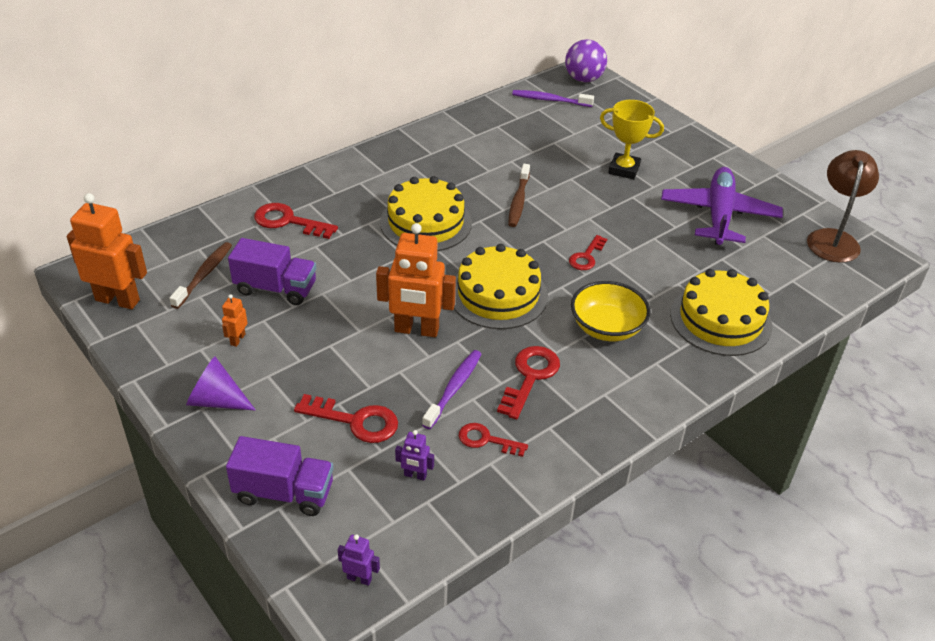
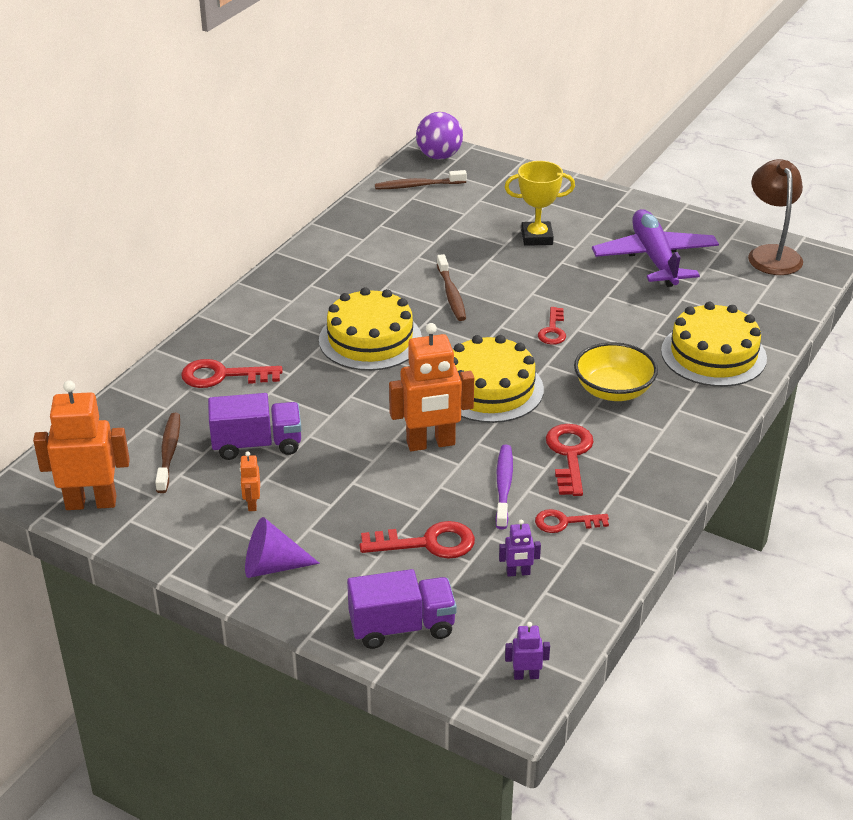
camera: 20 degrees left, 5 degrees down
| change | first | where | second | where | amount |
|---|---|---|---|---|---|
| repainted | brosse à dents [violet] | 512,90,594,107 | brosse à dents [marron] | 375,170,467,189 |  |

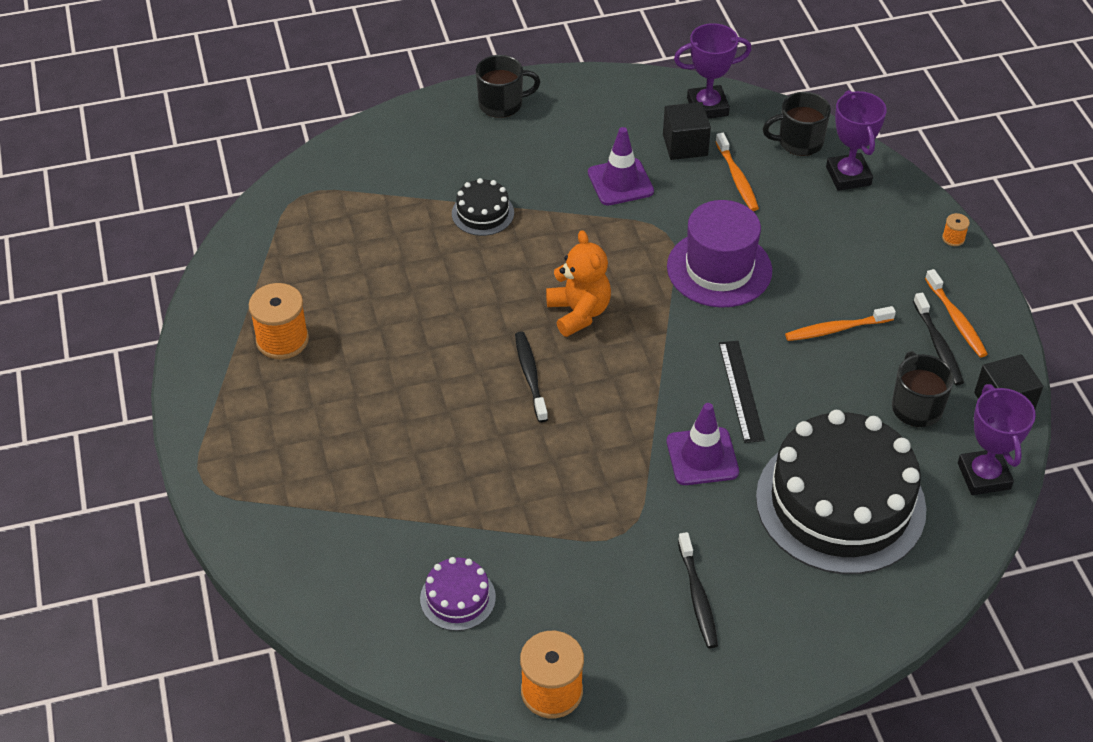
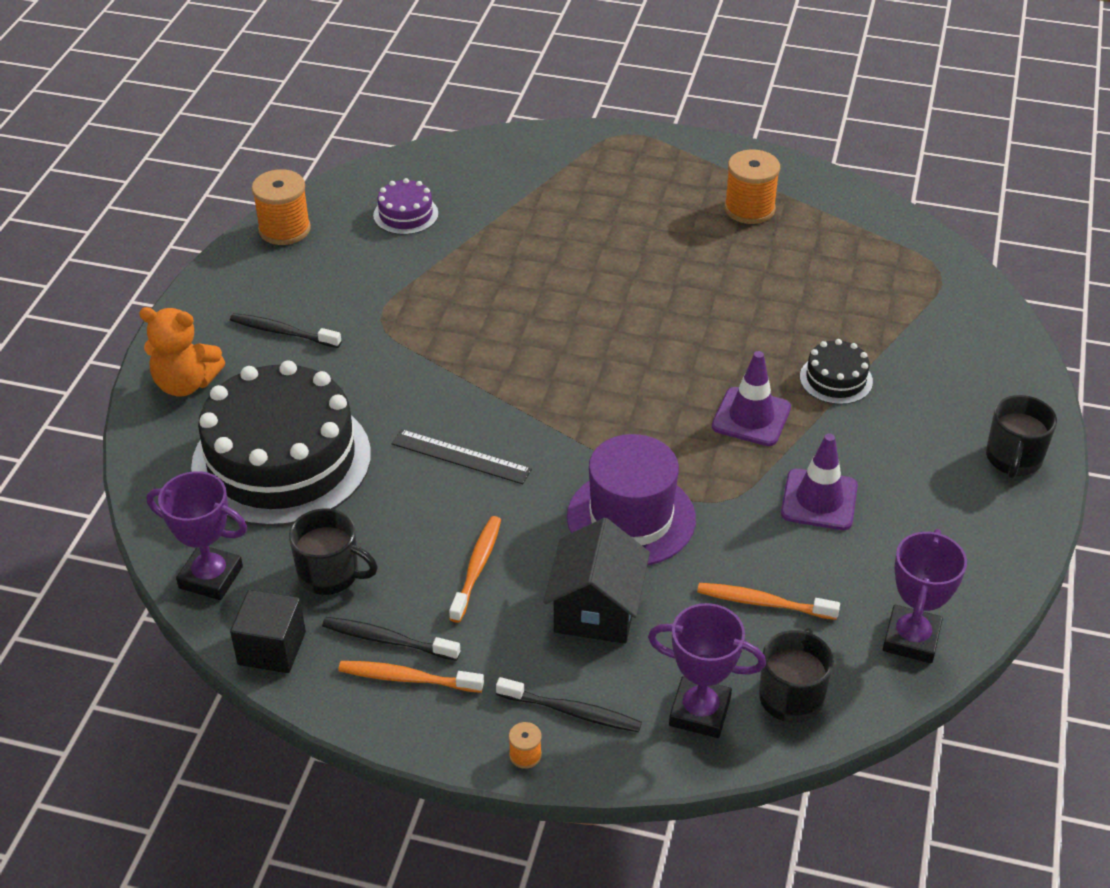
camera: 120 degrees right, 5 degrees down
| change | first | where | second | where | amount |
|---|---|---|---|---|---|
| gone | cube [noir] | 663,102,711,160 |  |  |  |
| new |  |  | maison [noir] | 543,518,650,644 |  |
| shifted | brosse à dents [noir] | 515,331,548,422 |  | 496,677,642,732 |  |
| shifted | ours en peluche [orange] | 546,230,611,337 |  | 139,307,225,396 |  |
| shifted | cône de chantier [violet] | 667,403,739,485 |  | 712,351,791,446 |  |

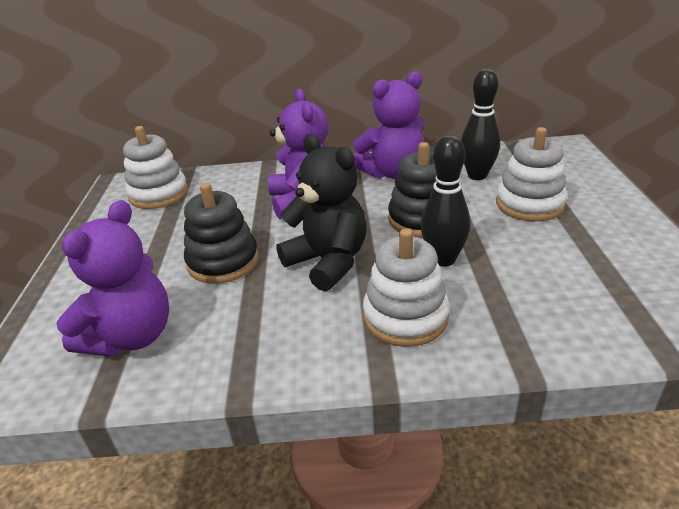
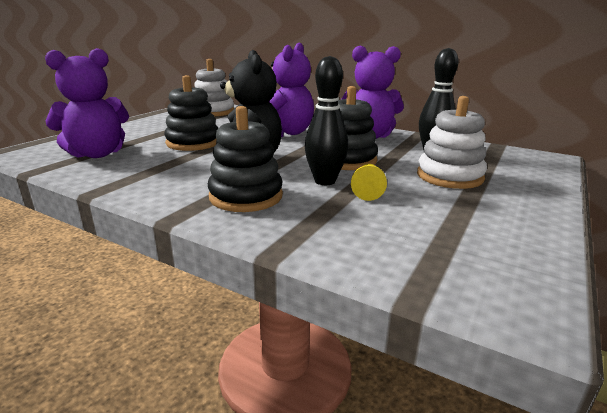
camera: 30 degrees right, 10 degrees down
| change | first | where | second | where | amount |
|---|---|---|---|---|---|
| new |  |  | pion [jaune] | 351,164,387,201 |  |
| repainted | jouet à empiler [blanc] | 363,229,450,347 | jouet à empiler [noir] | 208,106,283,212 |  |

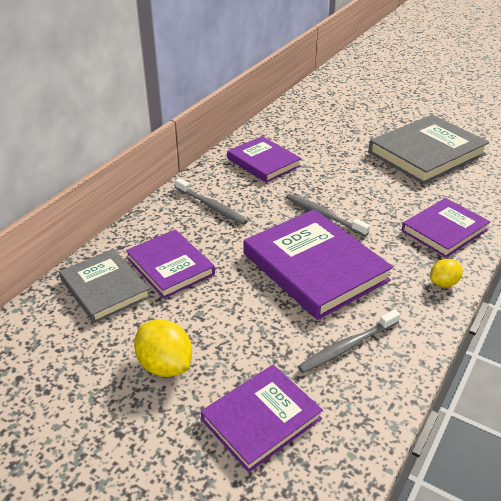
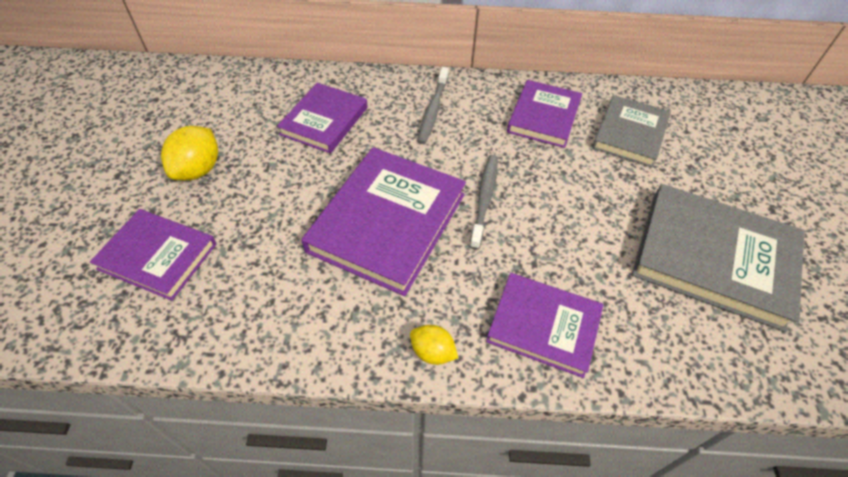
camera: 60 degrees right, 15 degrees up
| change | first | where | second | where | amount |
|---|---|---|---|---|---|
| gone | brosse à dents [gris] | 297,309,400,373 |  |  |  |
| shifted | livre [gris] | 59,249,150,323 |  | 592,95,671,168 |  |

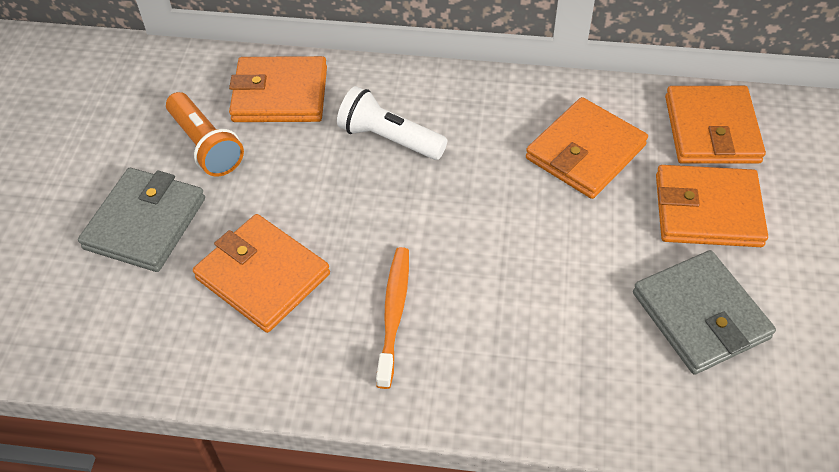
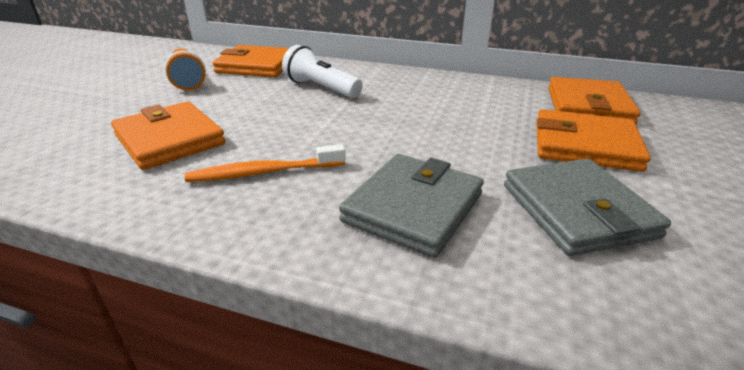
camera: 10 degrees right, 20 degrees down
| change | first | where | second | where | amount |
|---|---|---|---|---|---|
| gone | portefeuille [orange] | 526,97,648,199 |  |  |  |
| shifted | portefeuille [gris] | 78,168,205,272 |  | 339,154,484,258 |  |
| rotated | brosse à dents [orange] | 376,247,409,389 |  | 185,144,346,182 | 120 degrees counterclockwise |

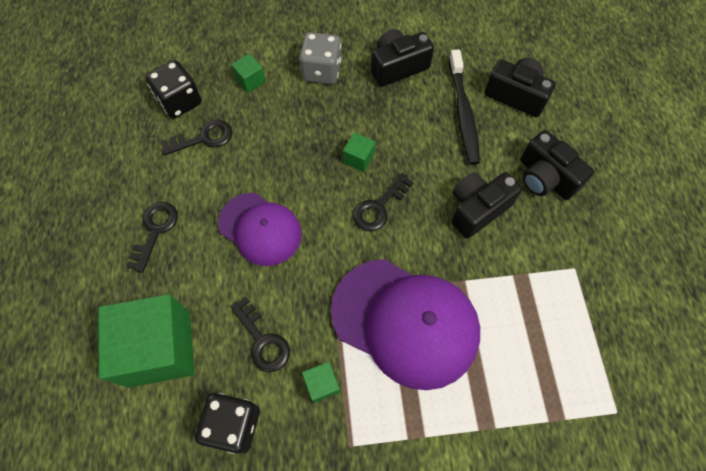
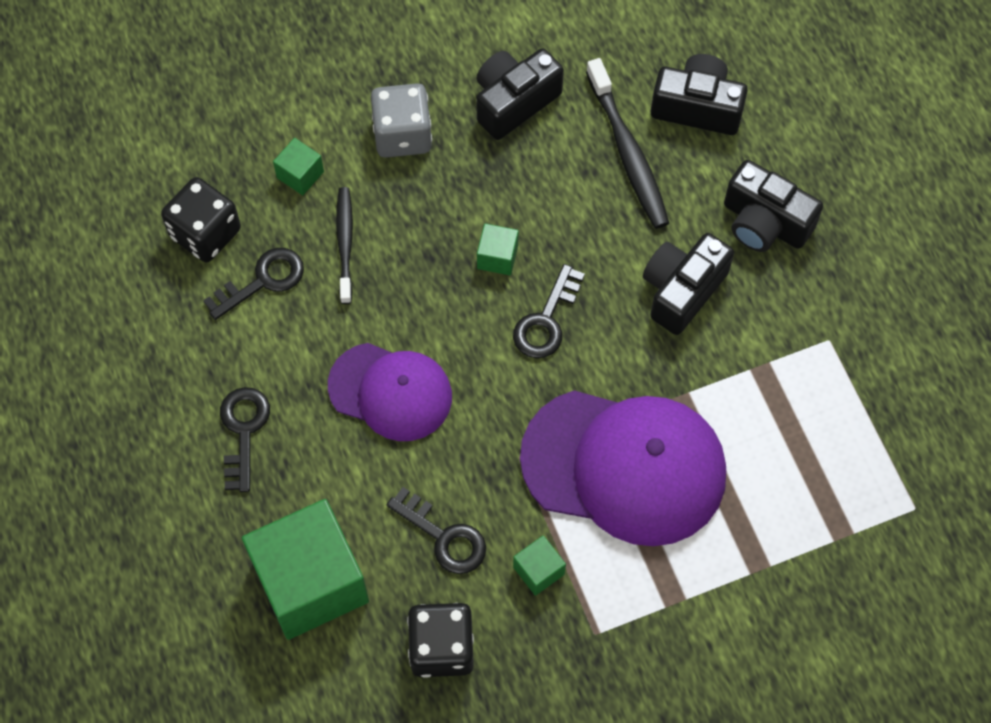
camera: 15 degrees left, 0 degrees up
| change | first | where | second | where | amount |
|---|---|---|---|---|---|
| new |  |  | brosse à dents [noir] | 336,187,353,304 |  |

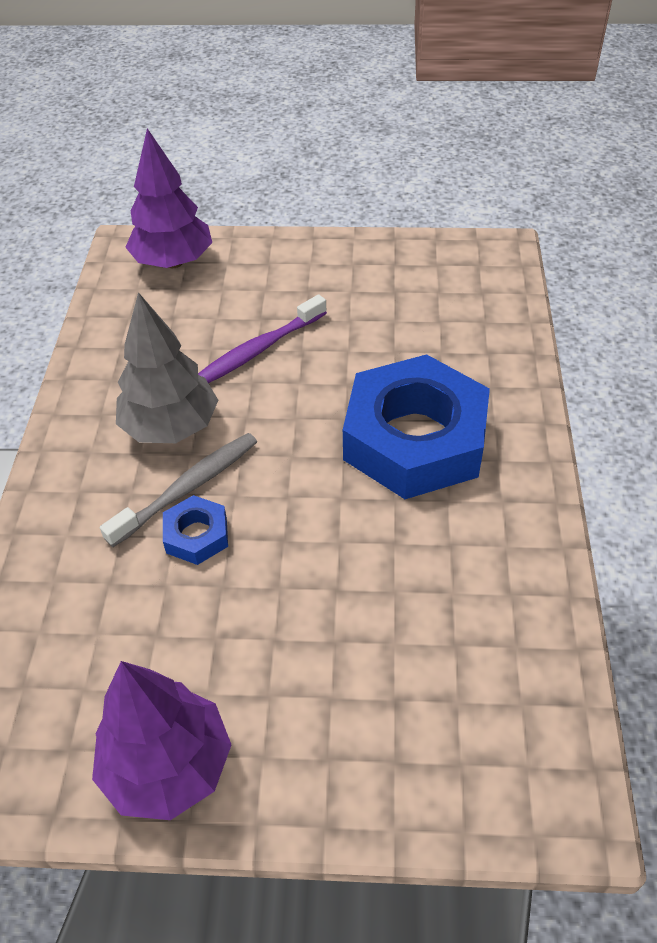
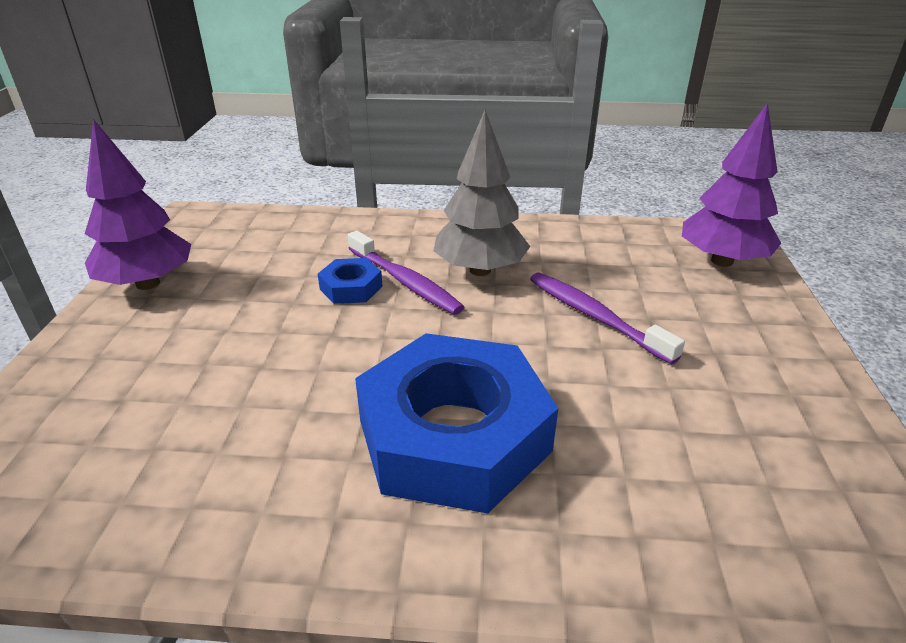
camera: 90 degrees right, 15 degrees down
| change | first | where | second | where | amount |
|---|---|---|---|---|---|
| repainted | brosse à dents [gris] | 100,433,257,547 | brosse à dents [violet] | 348,231,464,315 |  |

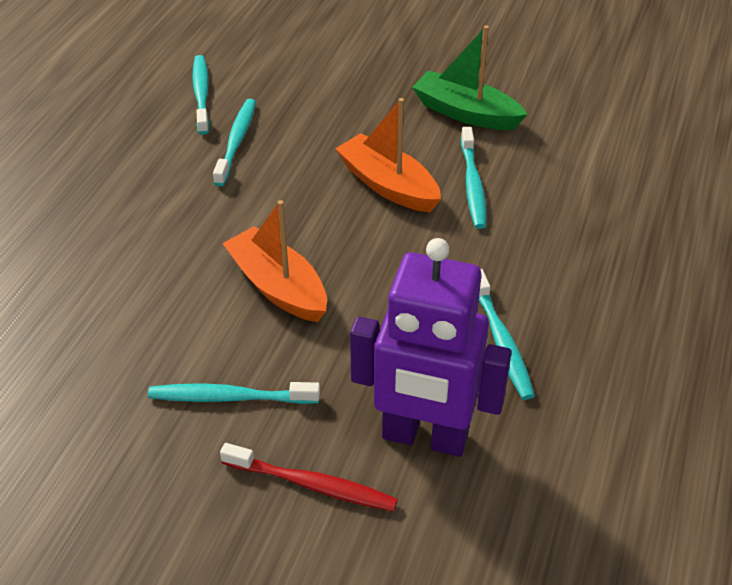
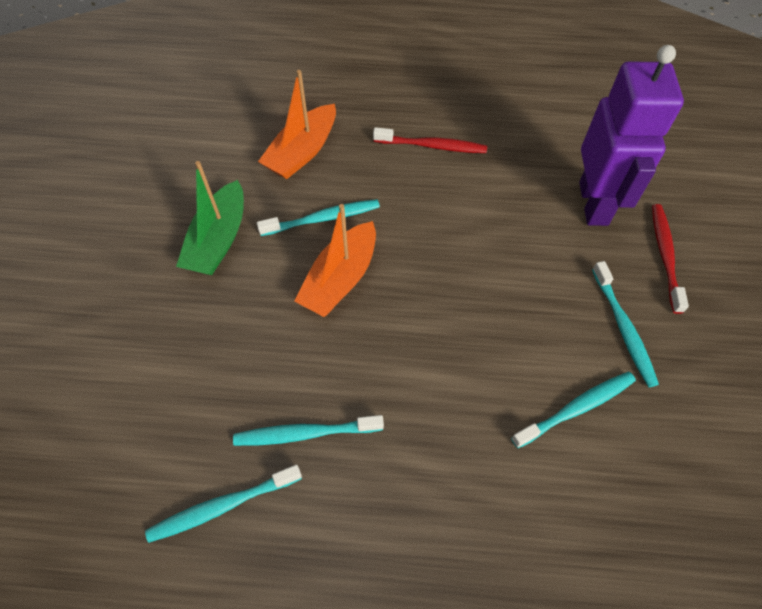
camera: 105 degrees left, 15 degrees up
| change | first | where | second | where | amount |
|---|---|---|---|---|---|
| new |  |  | brosse à dents [rouge] | 373,127,487,153 |  |
| shifted | bateau [orange] | 222,200,327,322 |  | 258,70,336,179 |  |
| shifted | brosse à dents [turquoise] | 479,269,535,400 |  | 511,372,636,448 |  |

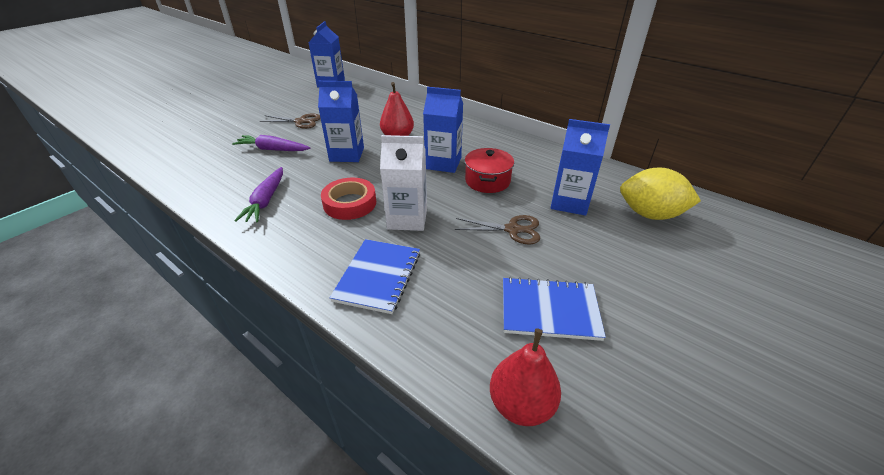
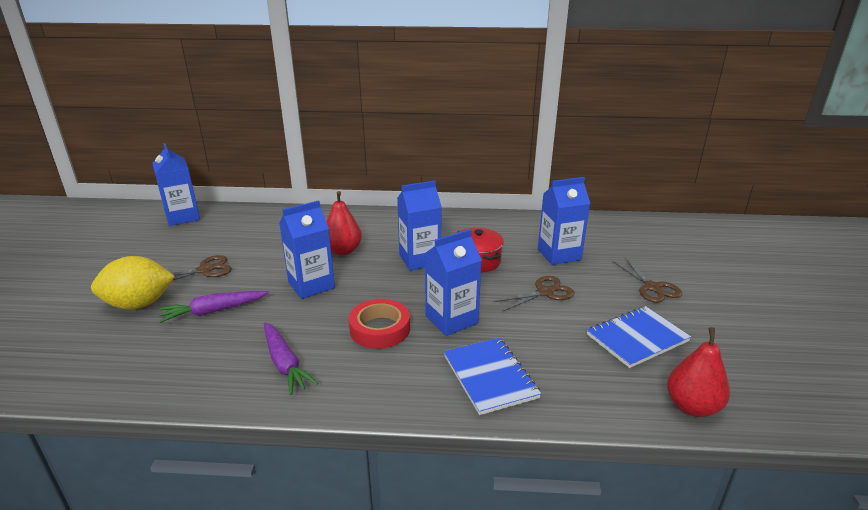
camera: 35 degrees left, 10 degrees down
| change | first | where | second | where | amount |
|---|---|---|---|---|---|
| new |  |  | ciseaux [marron] | 612,258,682,303 |  |
| shifted | citron [jaune] | 620,167,701,220 |  | 91,256,175,310 |  |
| repainted | brique de lait [blanc] | 380,135,427,231 | brique de lait [bleu] | 425,229,482,336 |  |

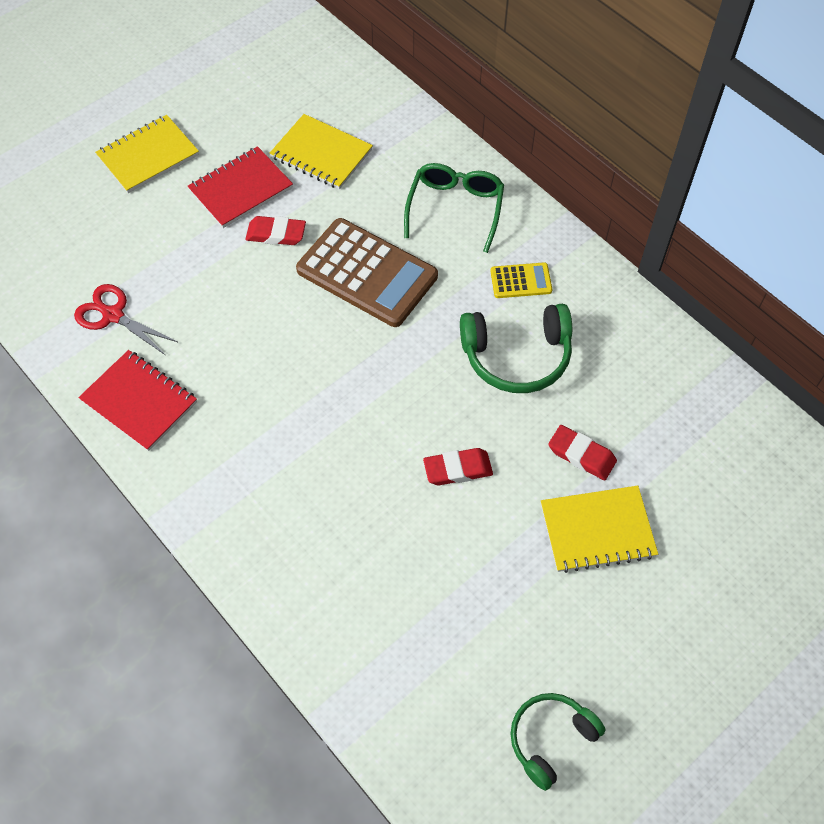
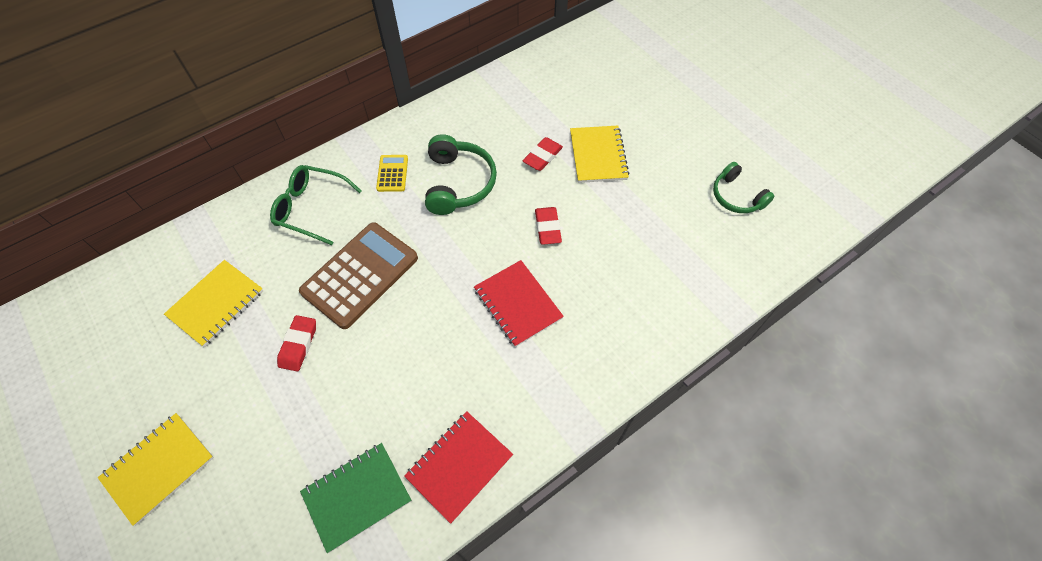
camera: 85 degrees left, 0 degrees up
| change | first | where | second | where | amount |
|---|---|---|---|---|---|
| shifted | carnet [rouge] | 188,146,293,228 |  | 474,260,564,347 |  |
| swapped | ciseaux [rouge] | 74,284,177,355 | carnet [vert] | 300,443,411,553 |  |
| rotated | carnet [jaune] | 95,115,199,193 |  | 98,413,214,526 | 75 degrees clockwise |

